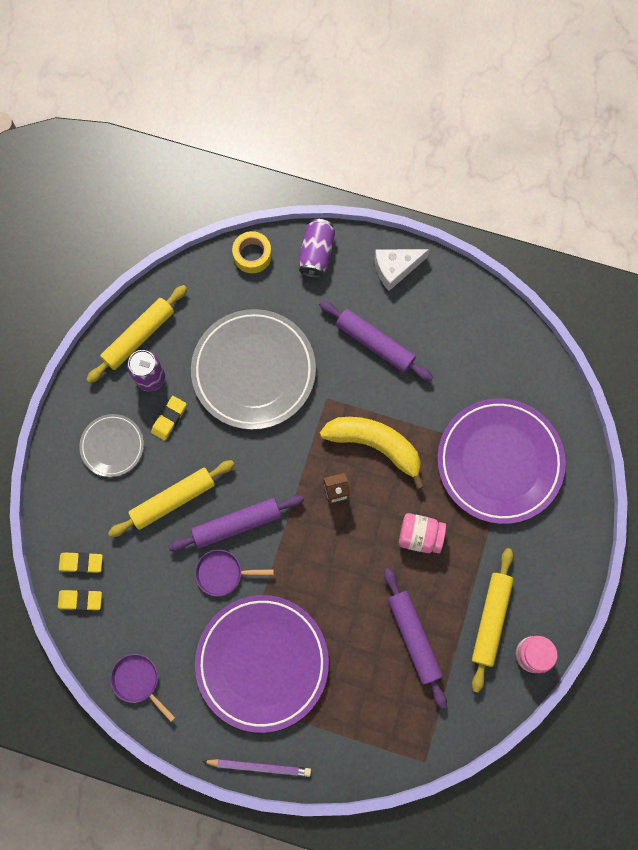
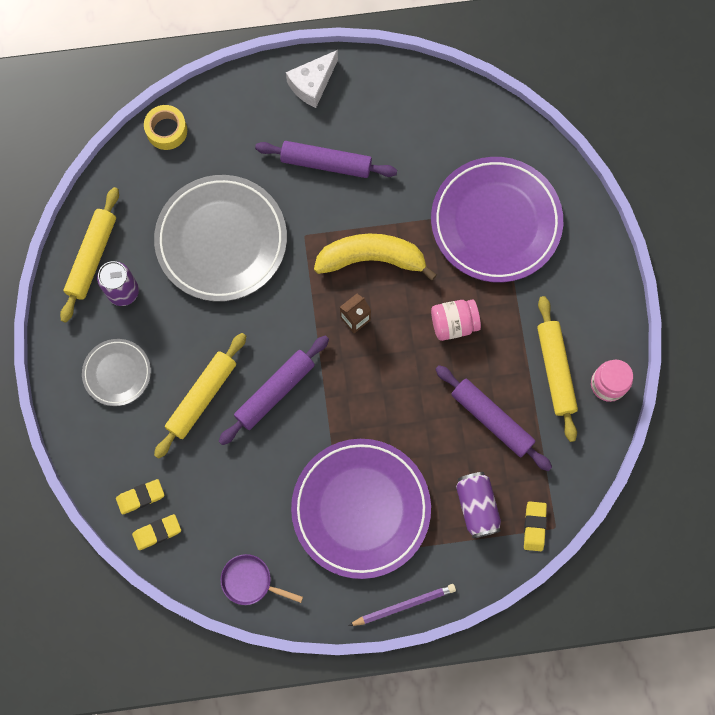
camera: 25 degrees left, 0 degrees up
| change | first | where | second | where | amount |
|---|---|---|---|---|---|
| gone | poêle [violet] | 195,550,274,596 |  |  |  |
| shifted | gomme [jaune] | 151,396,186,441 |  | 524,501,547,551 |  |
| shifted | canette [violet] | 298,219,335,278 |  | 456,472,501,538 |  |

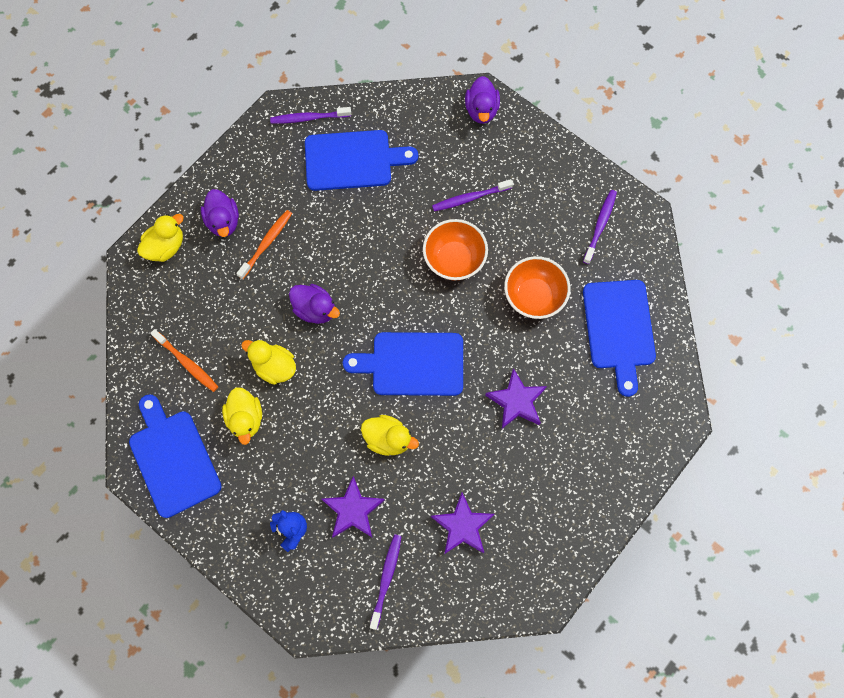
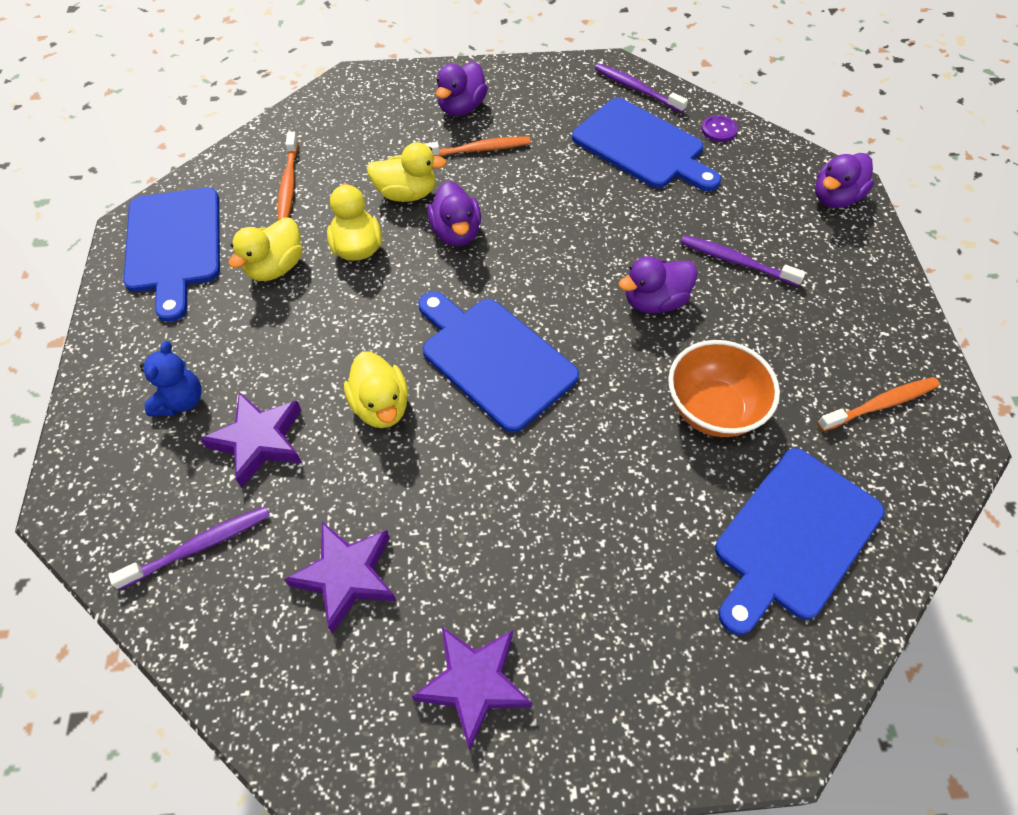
camera: 45 degrees right, 15 degrees down
| change | first | where | second | where | amount |
|---|---|---|---|---|---|
| new |  |  | bouton [violet] | 701,115,738,142 |  |
| shifted | canard [jaune] | 137,214,184,262 |  | 367,142,447,202 |  |
| shifted | étoile [violet] | 485,368,547,429 |  | 411,627,533,751 |  |
| swapped | bol [orange] | 423,219,488,280 | canard [violet] | 618,256,698,314 |  |
| repainted | brosse à dents [violet] | 583,190,617,264 | brosse à dents [orange] | 817,377,940,431 |  |
| rotated | planche à découper [bleu] | 129,394,222,518 |  | 123,187,220,322 | 150 degrees clockwise |

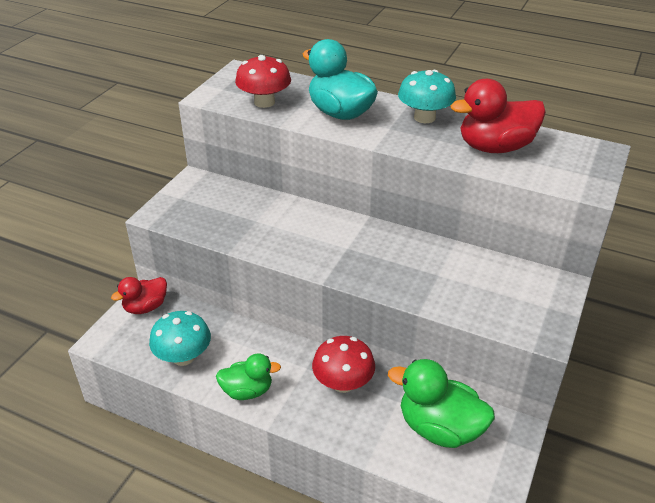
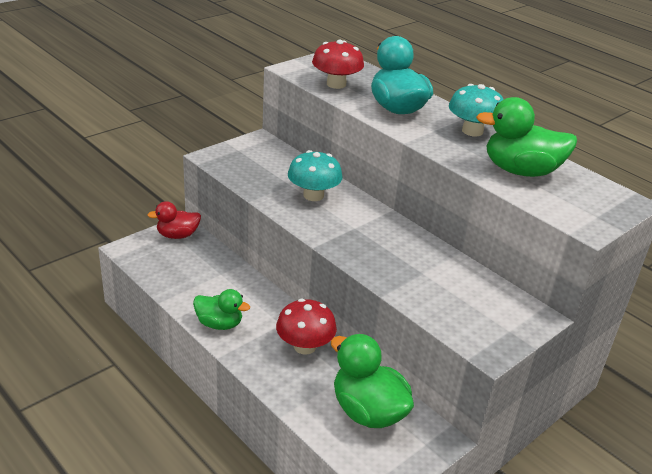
camera: 20 degrees right, 5 degrees down
| change | first | where | second | where | amount |
|---|---|---|---|---|---|
| shifted | champignon [turquoise] | 149,311,211,366 |  | 288,150,343,201 |  |
| repainted | canard [rouge] | 450,79,546,153 | canard [vert] | 476,97,577,177 |  |

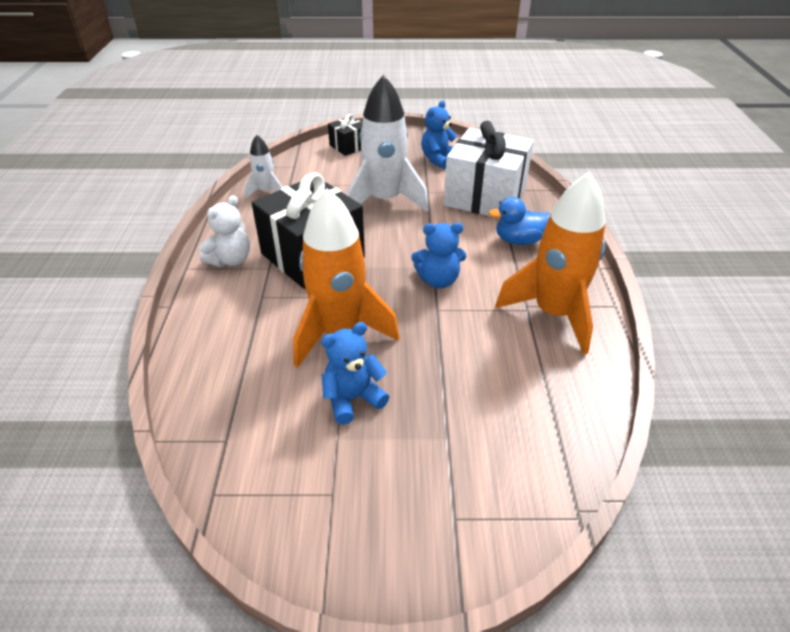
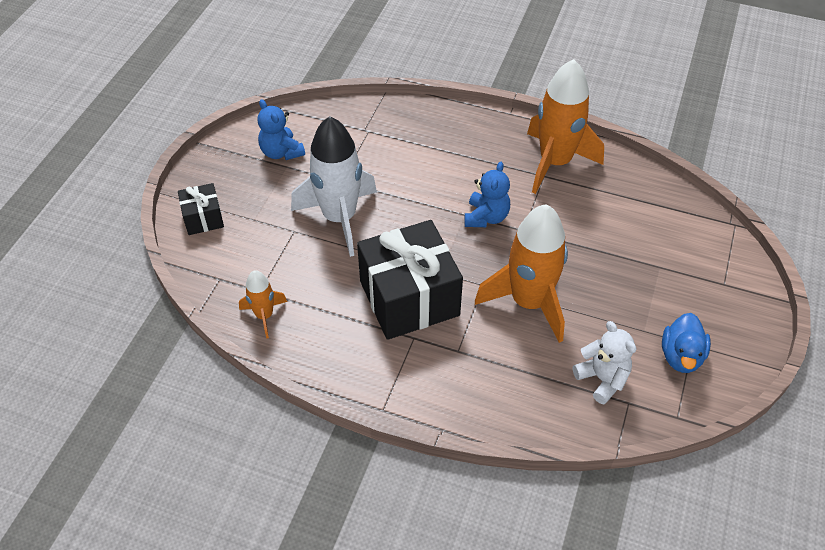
camera: 70 degrees left, 10 degrees up
| change | first | where | second | where | amount |
|---|---|---|---|---|---|
| gone | ours en peluche [bleu] | 321,322,389,425 |  |  |  |
| gone | cadeau [blanc] | 443,121,534,219 |  |  |  |
| shifted | ours en peluche [blanc] | 199,195,250,267 |  | 573,321,636,404 |  |
| shifted | canard [bleu] | 489,197,550,245 |  | 662,313,711,373 |  |
| repainted | fusée [blanc] | 244,135,283,199 | fusée [orange] | 239,270,287,339 |  |

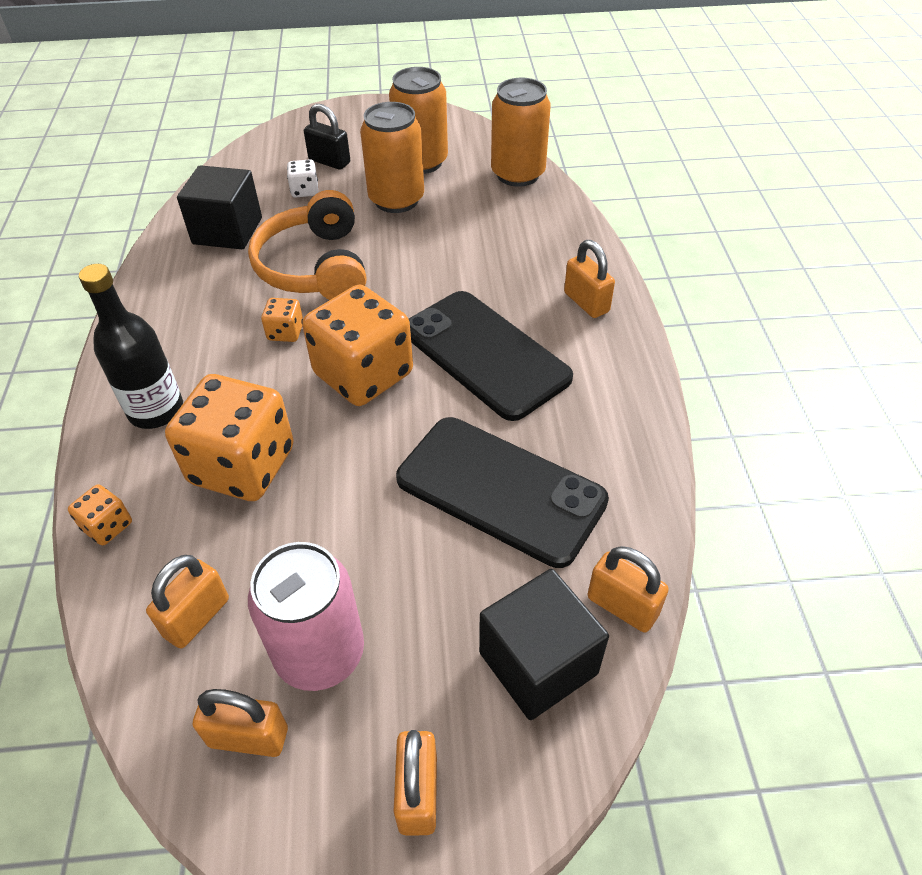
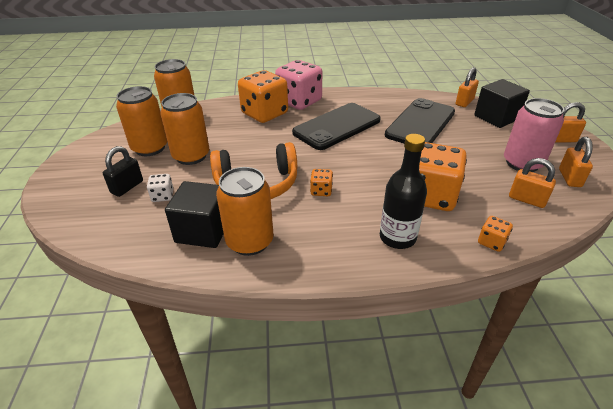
camera: 90 degrees left, 10 degrees down
| change | first | where | second | where | amount |
|---|---|---|---|---|---|
| new |  |  | canette [orange] | 216,167,274,256 |  |
| shifted | dé [orange] | 302,285,413,406 |  | 238,70,288,123 |  |
| swapped | cadenas [orange] | 564,240,615,318 | dé [rose] | 275,60,322,110 |  |

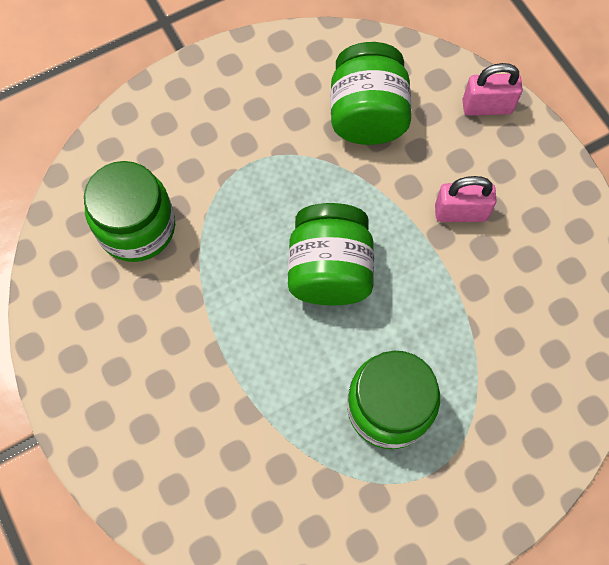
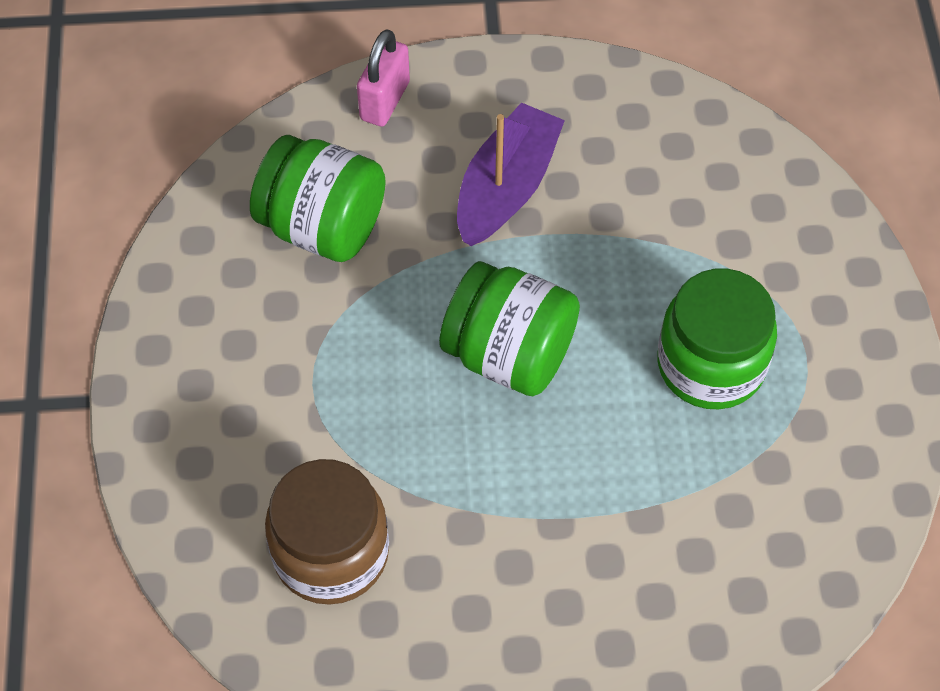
camera: 65 degrees left, 10 degrees down
| change | first | where | second | where | amount |
|---|---|---|---|---|---|
| swapped | cadenas [rose] | 435,176,497,222 | bateau [violet] | 457,102,565,246 |  |
| repainted | bocal [vert] | 84,161,175,262 | bocal [marron] | 265,459,389,605 |  |

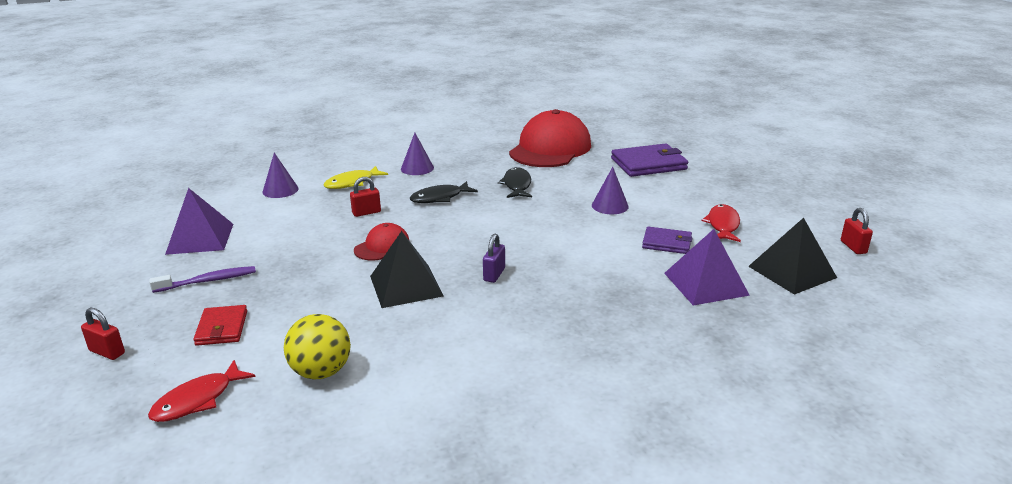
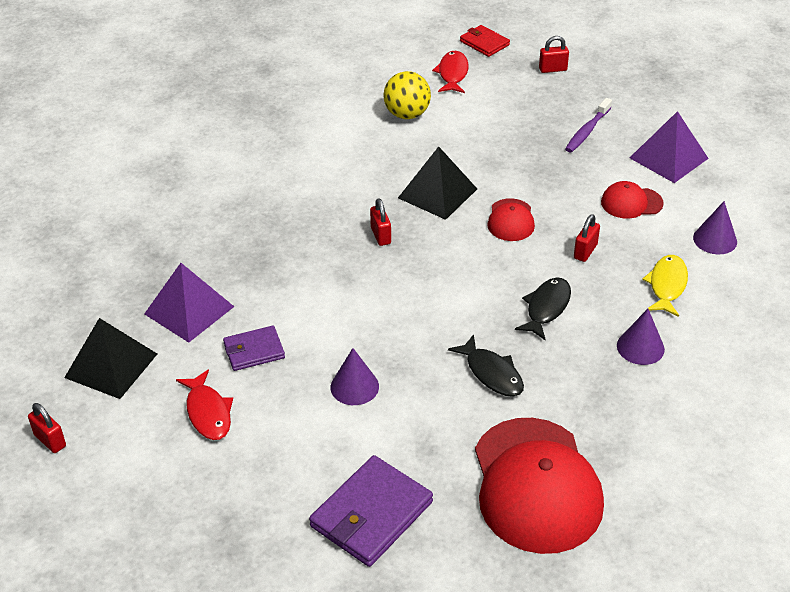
camera: 145 degrees right, 15 degrees up
| change | first | where | second | where | amount |
|---|---|---|---|---|---|
| new |  |  | casquette [rouge] | 601,181,664,219 |  |
| shifted | portefeuille [rouge] | 193,305,247,346 |  | 460,25,510,57 |  |
| repainted | cadenas [violet] | 483,233,505,283 | cadenas [rouge] | 370,198,391,246 |  |

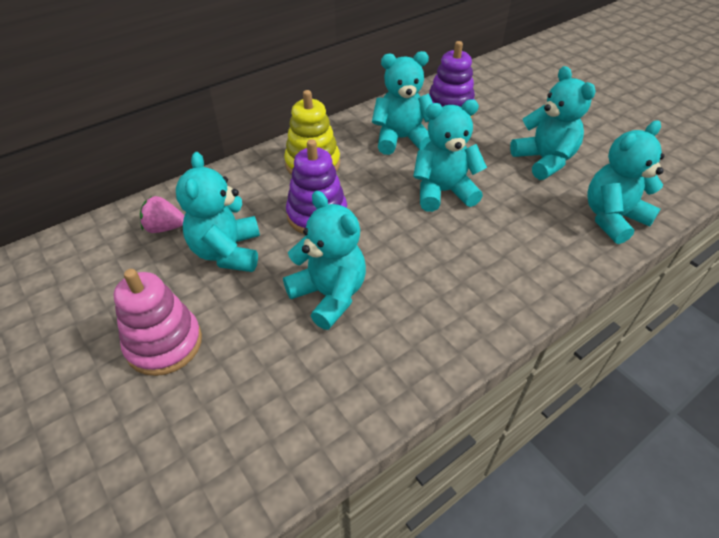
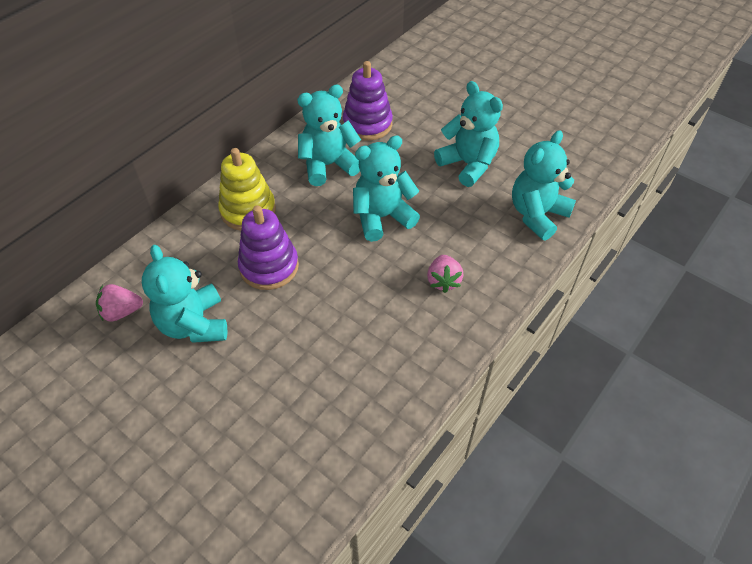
camera: 15 degrees left, 5 degrees up
| change | first | where | second | where | amount |
|---|---|---|---|---|---|
| gone | jouet à empiler [rose] | 113,269,202,376 |  |  |  |
| gone | ours en peluche [turquoise] | 283,191,366,330 |  |  |  |
| new |  |  | fraise [rose] | 427,255,464,293 |  |

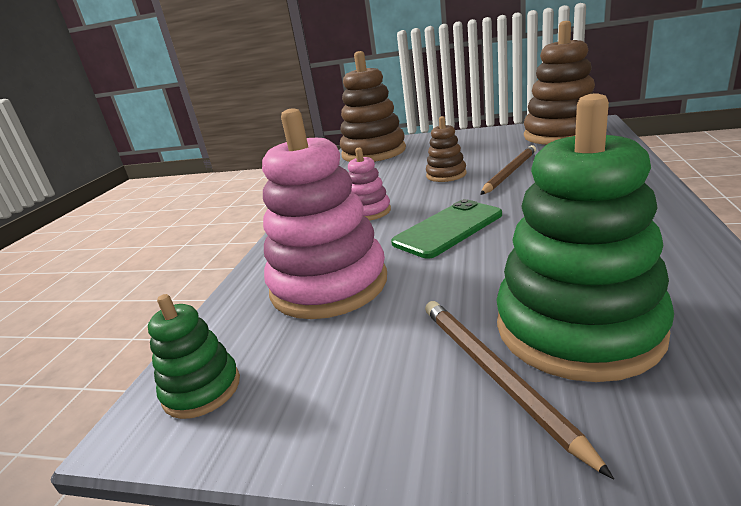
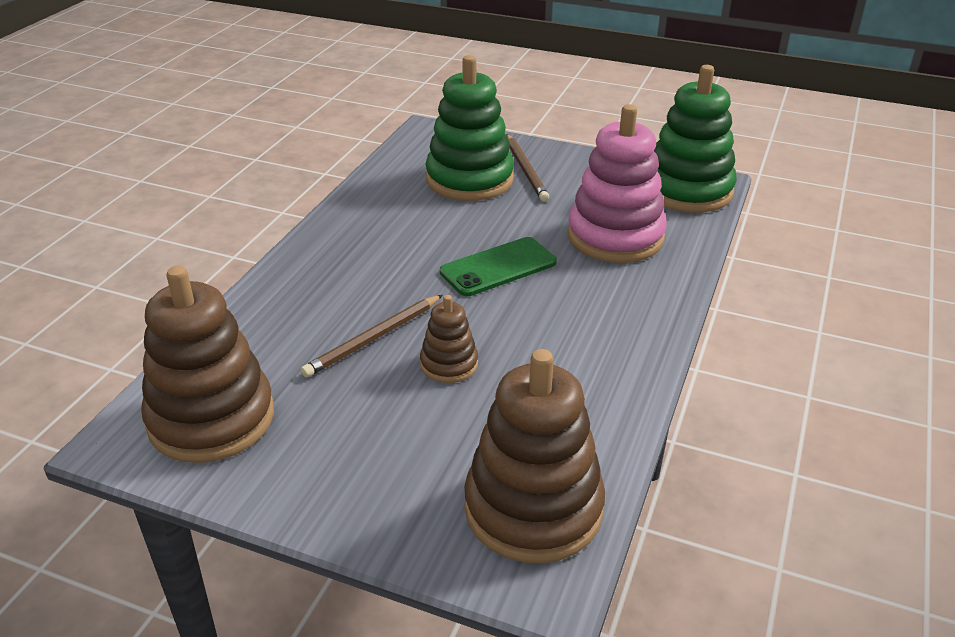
camera: 175 degrees left, 10 degrees up
| change | first | where | second | where | amount |
|---|---|---|---|---|---|
| gone | jouet à empiler [rose] | 348,148,391,221 |  |  |  |
| scaled | jouet à empiler [vert] | 148,294,240,419 |  | 654,65,737,213 | x2.00 |

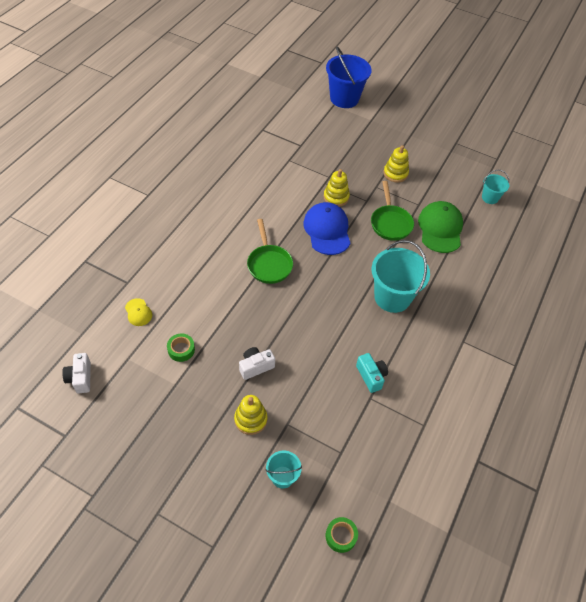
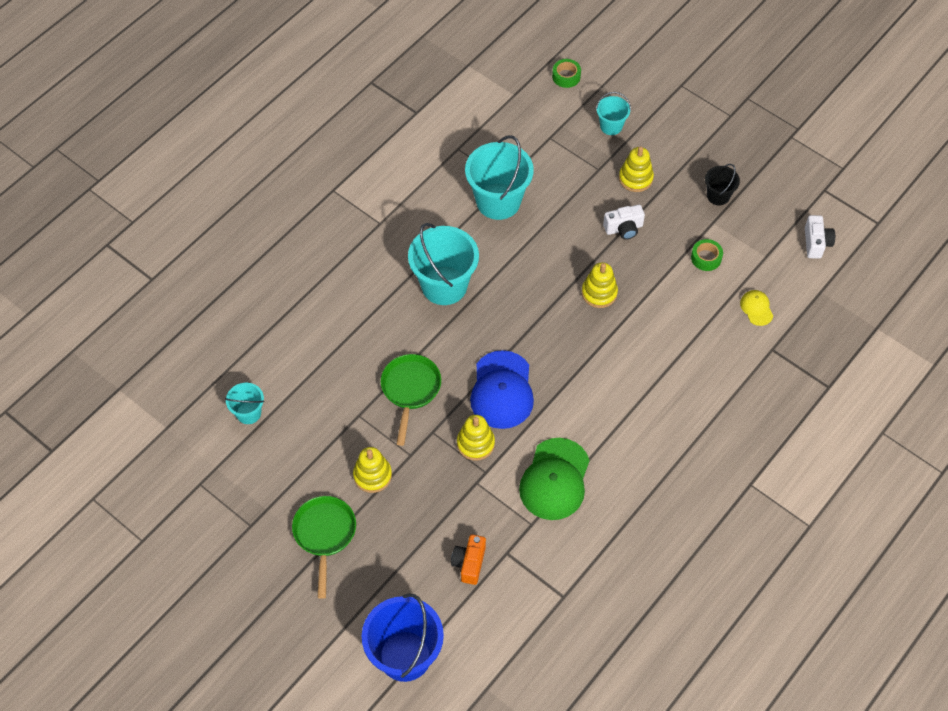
camera: 165 degrees left, 5 degrees up
| change | first | where | second | where | amount |
|---|---|---|---|---|---|
| new |  |  | appareil photo [orange] | 451,534,486,585 |  |
| new |  |  | jouet à empiler [jaune] | 582,262,618,308 |  |
| new |  |  | seau [noir] | 705,164,740,206 |  |
| shifted | poêle [vert] | 247,219,293,284 |  | 292,496,356,599 |  |
| shifted | casquette [vert] | 418,201,463,253 |  | 519,438,590,520 |  |
| swapped | appareil photo [turquoise] | 356,353,388,393 | seau [turquoise] | 465,135,534,220 |  |

